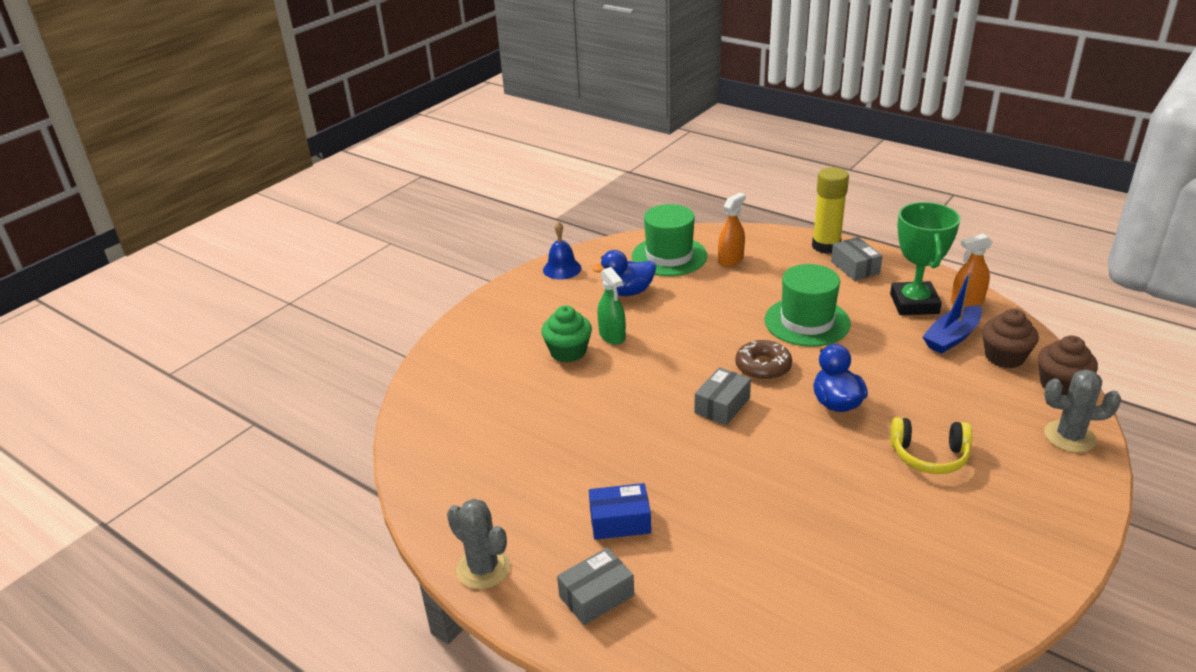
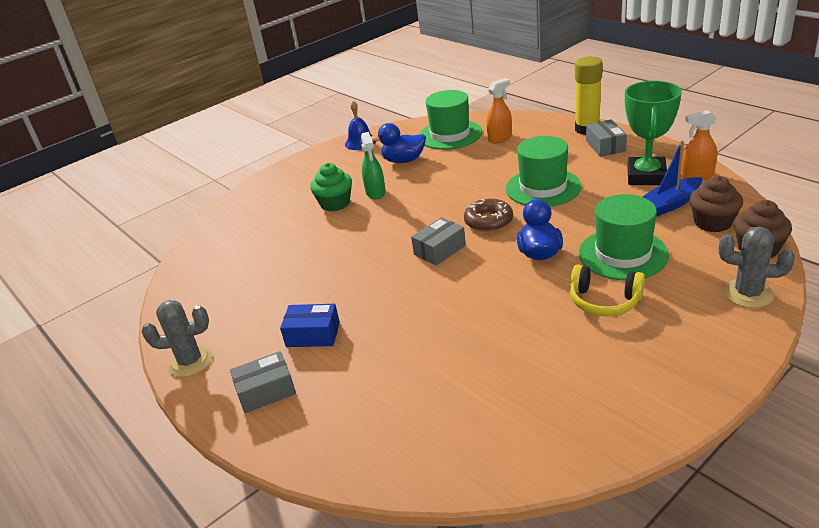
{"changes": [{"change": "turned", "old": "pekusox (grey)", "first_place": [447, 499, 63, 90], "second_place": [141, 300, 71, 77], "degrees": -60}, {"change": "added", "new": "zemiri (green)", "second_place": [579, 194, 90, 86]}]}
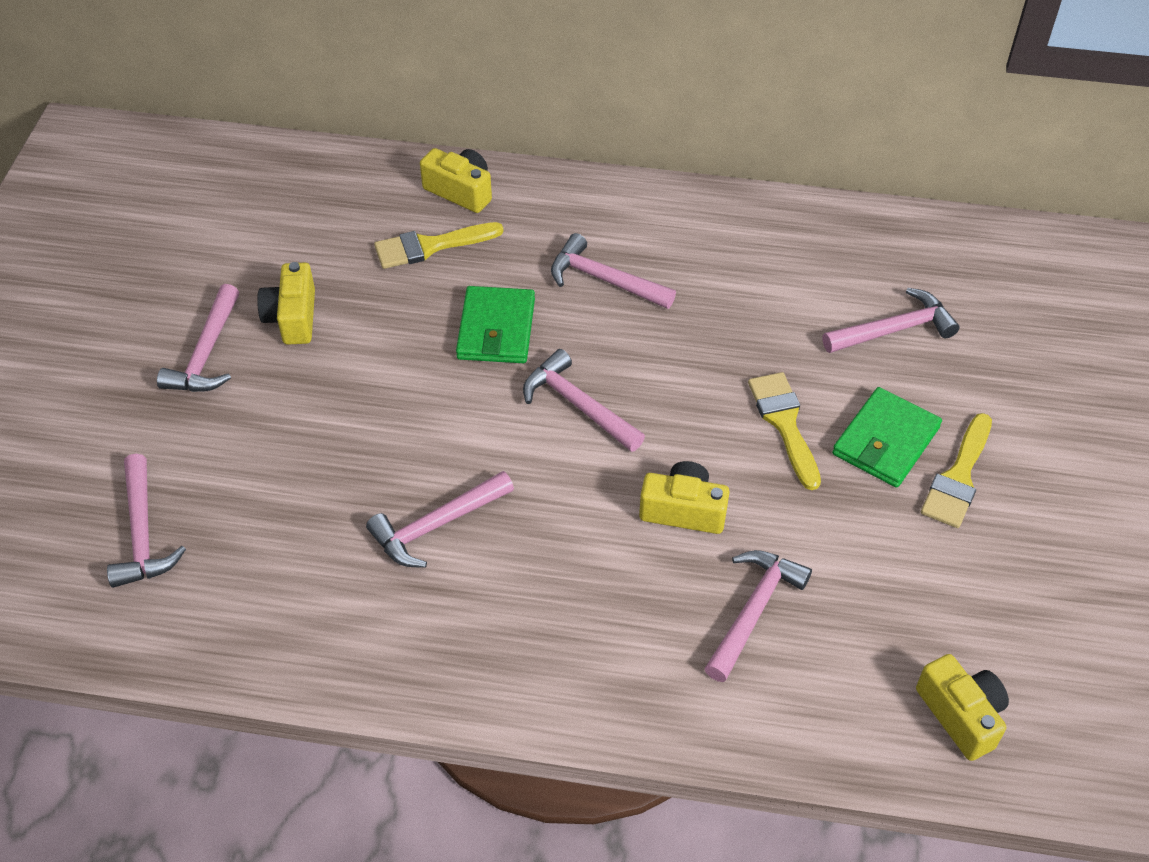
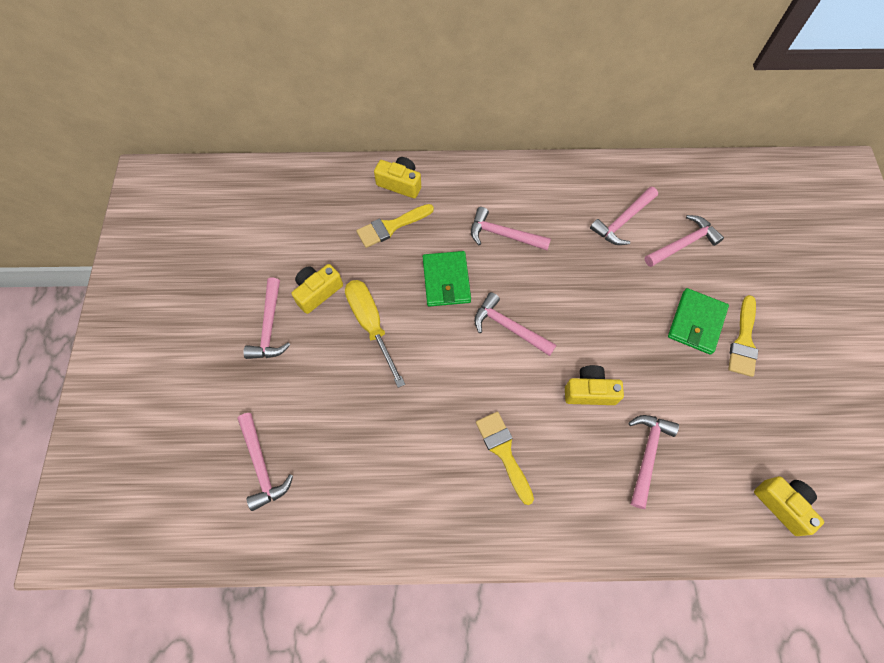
{"changes": [{"change": "turned", "old": "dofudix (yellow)", "first_place": [257, 262, 58, 83], "second_place": [292, 264, 51, 50], "degrees": 60}, {"change": "added", "new": "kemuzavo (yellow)", "second_place": [345, 280, 60, 108]}, {"change": "moved", "old": "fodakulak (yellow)", "first_place": [748, 372, 73, 118], "second_place": [476, 412, 58, 93]}, {"change": "moved", "old": "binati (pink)", "first_place": [366, 471, 148, 97], "second_place": [590, 187, 68, 58]}]}
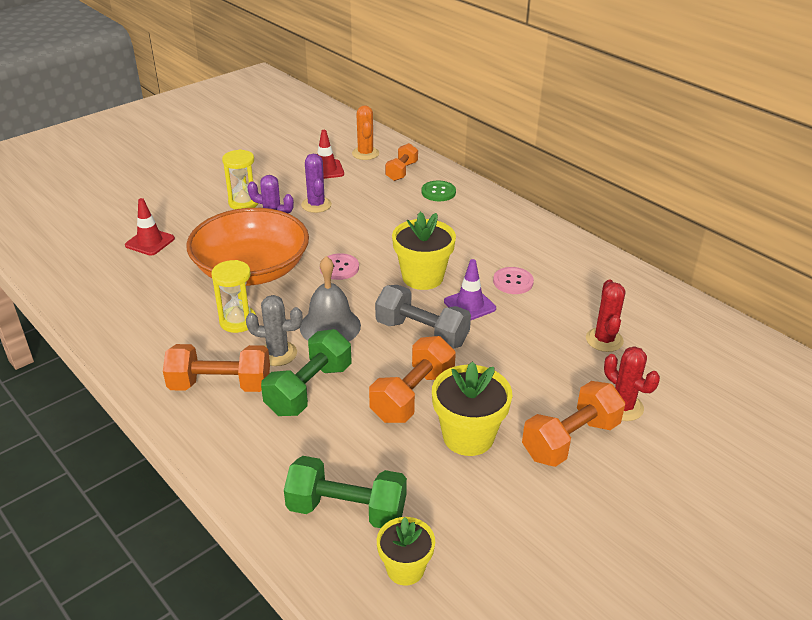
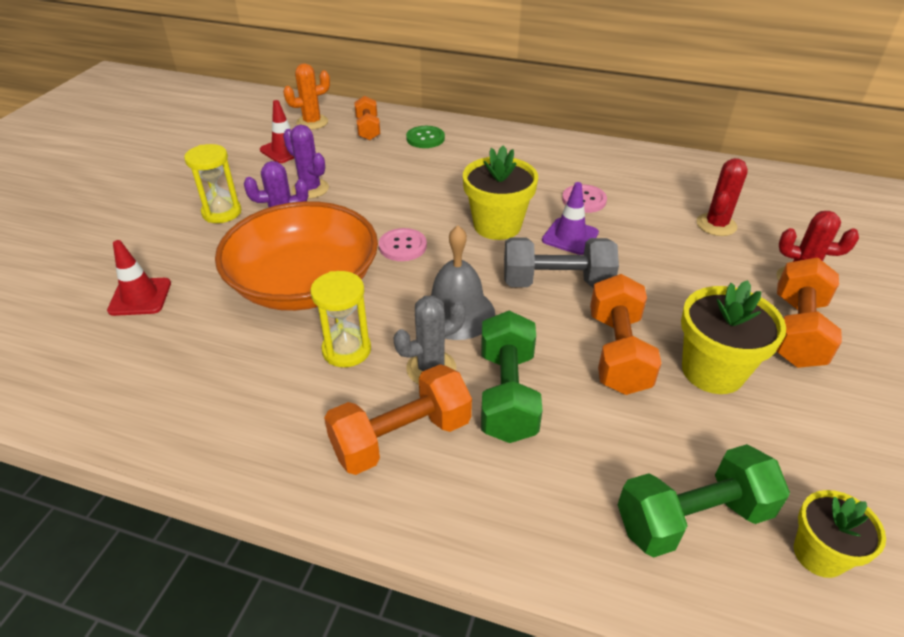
{"changes": [{"change": "turned", "old": "pekusox (orange)", "first_place": [352, 105, 27, 55], "second_place": [283, 63, 47, 67], "degrees": -75}, {"change": "turned", "old": "pekusox (red)", "first_place": [586, 280, 39, 72], "second_place": [697, 158, 51, 78], "degrees": 60}]}
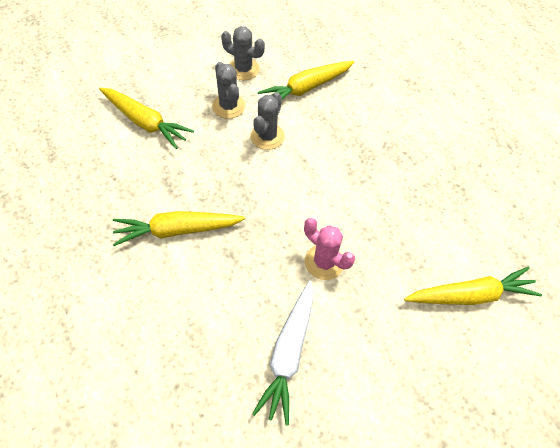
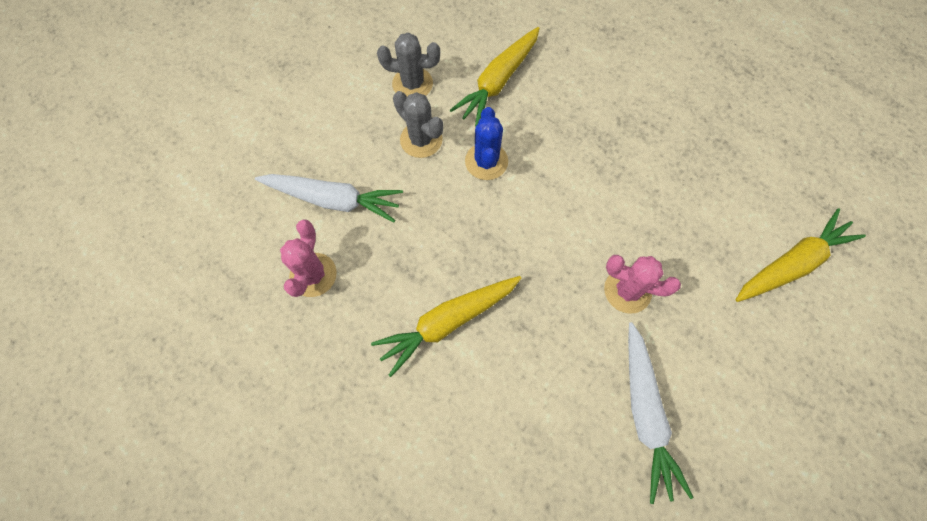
{"changes": [{"change": "recoloured", "old": "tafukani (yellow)", "new": "tafukani (white)", "first_place": [99, 87, 95, 62], "second_place": [255, 174, 148, 48]}, {"change": "added", "new": "pekusox (pink)", "second_place": [280, 219, 57, 78]}, {"change": "recoloured", "old": "pekusox (grey)", "new": "pekusox (blue)", "first_place": [250, 92, 35, 58], "second_place": [465, 107, 43, 73]}]}
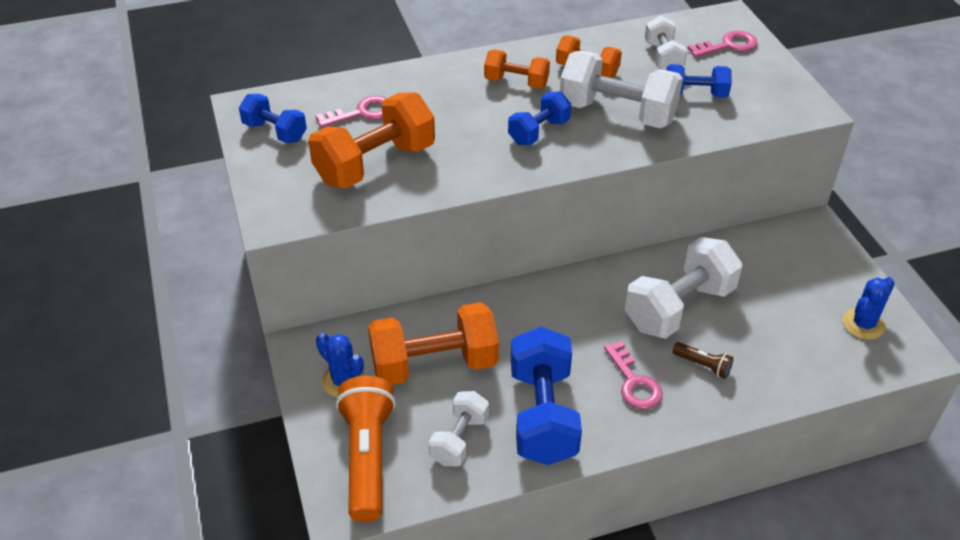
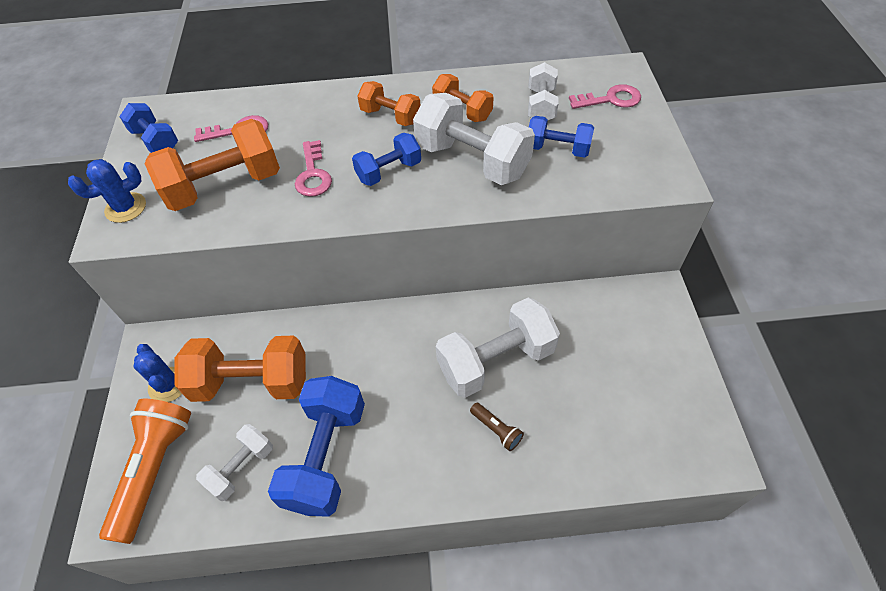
{"changes": [{"change": "moved", "old": "pekusox (blue)", "first_place": [843, 277, 52, 63], "second_place": [68, 159, 78, 64]}, {"change": "moved", "old": "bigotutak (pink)", "first_place": [604, 341, 59, 68], "second_place": [295, 140, 37, 57]}]}
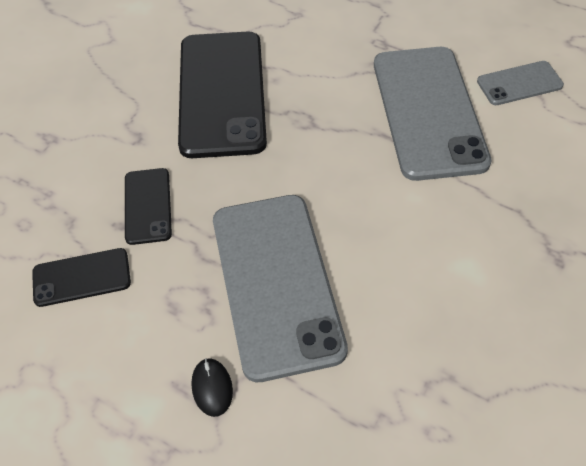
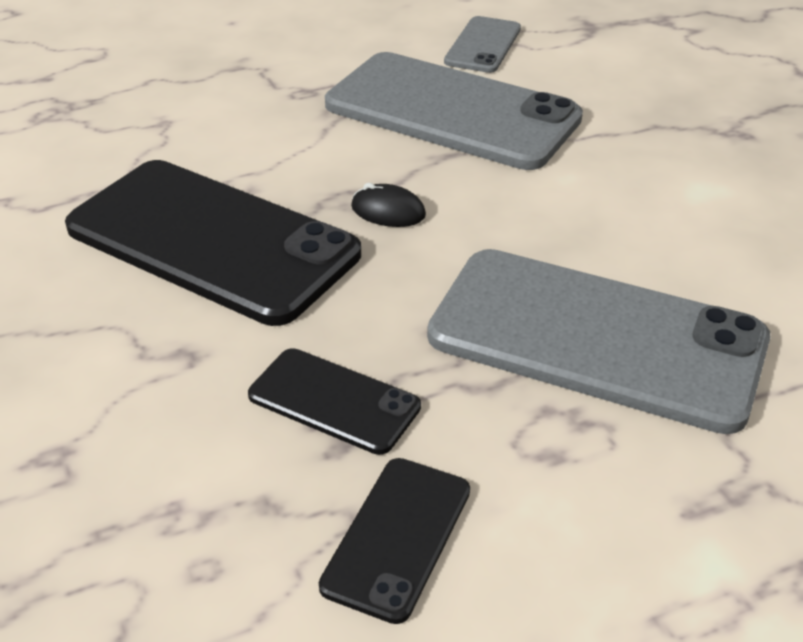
{"changes": [{"change": "moved", "old": "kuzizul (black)", "first_place": [191, 358, 42, 59], "second_place": [351, 183, 75, 44]}]}
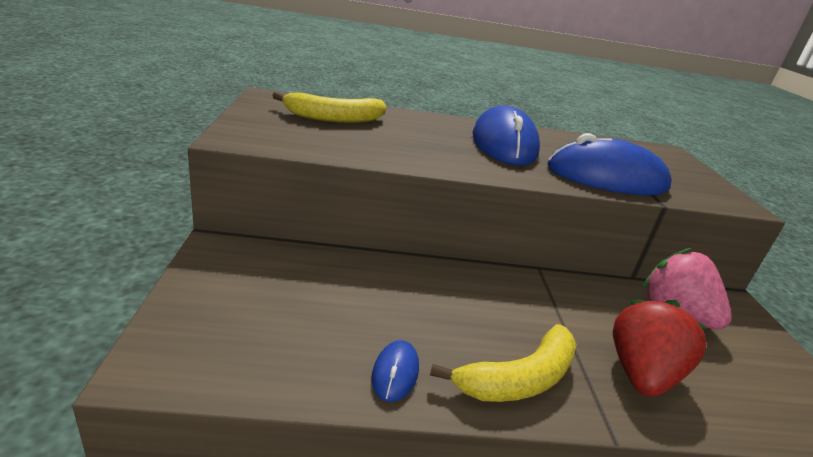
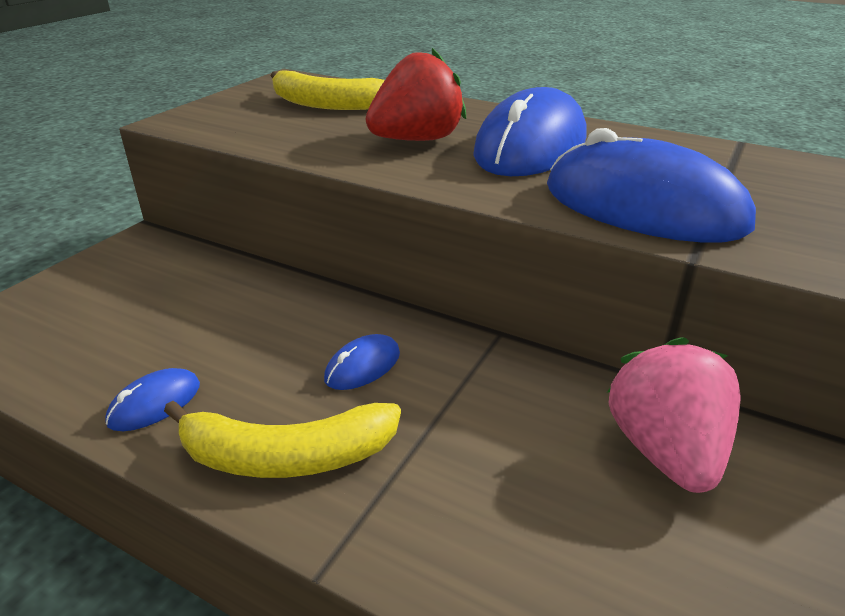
{"changes": [{"change": "added", "new": "kuzizul (blue)", "second_place": [324, 334, 76, 56]}, {"change": "moved", "old": "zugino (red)", "first_place": [613, 299, 94, 98], "second_place": [366, 48, 100, 93]}]}
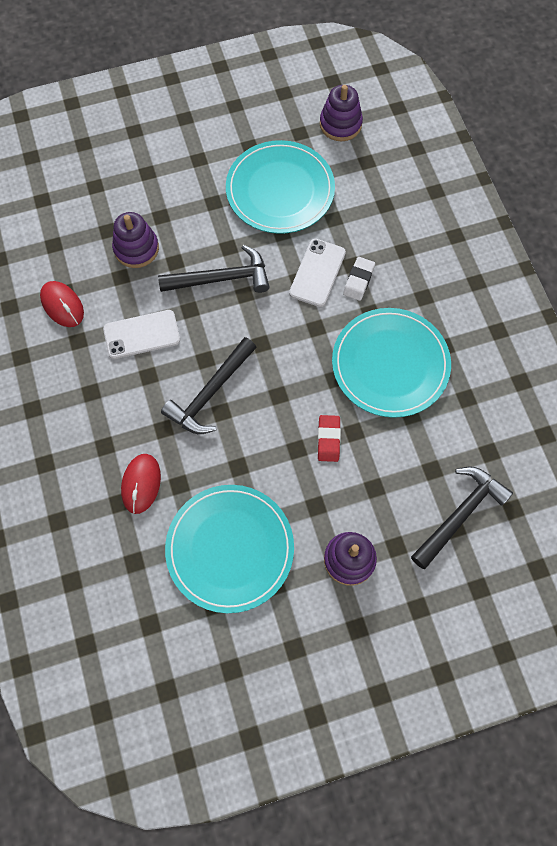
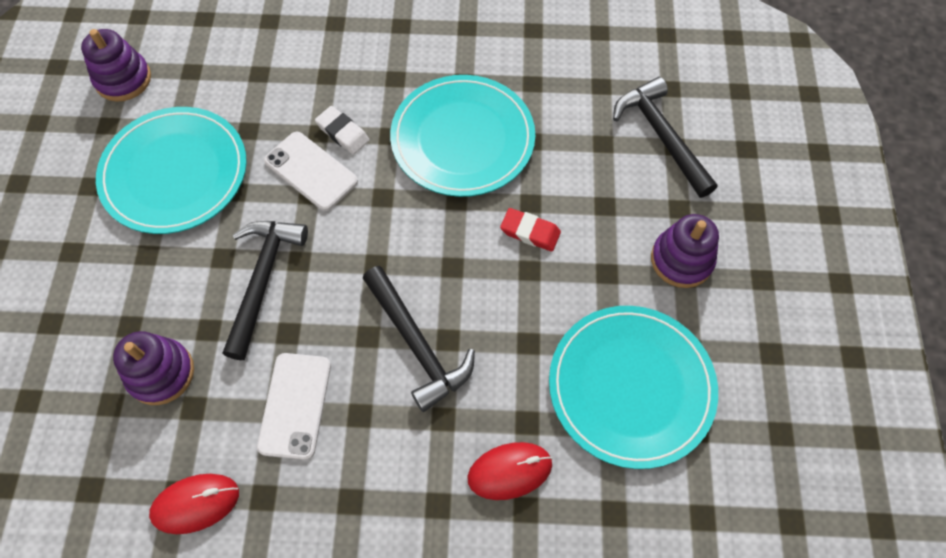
{"changes": [{"change": "turned", "old": "kuzizul (red)", "first_place": [121, 454, 40, 60], "second_place": [467, 442, 85, 58], "degrees": -45}]}
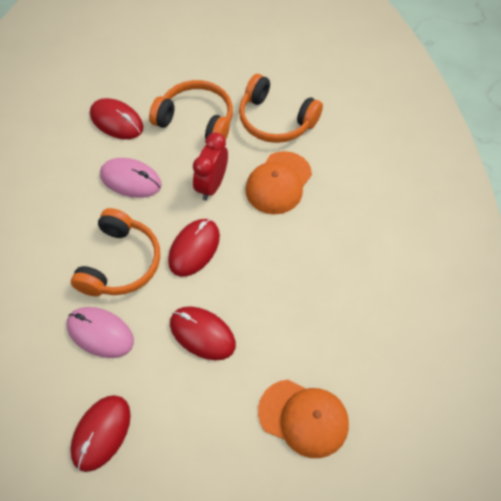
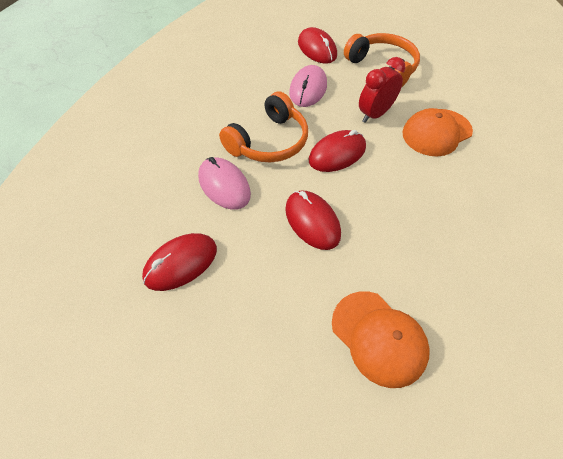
{"changes": [{"change": "turned", "old": "kuzizul (pink)", "first_place": [100, 158, 62, 40], "second_place": [289, 65, 38, 42], "degrees": 60}, {"change": "removed", "old": "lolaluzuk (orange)", "first_place": [239, 74, 84, 69]}]}
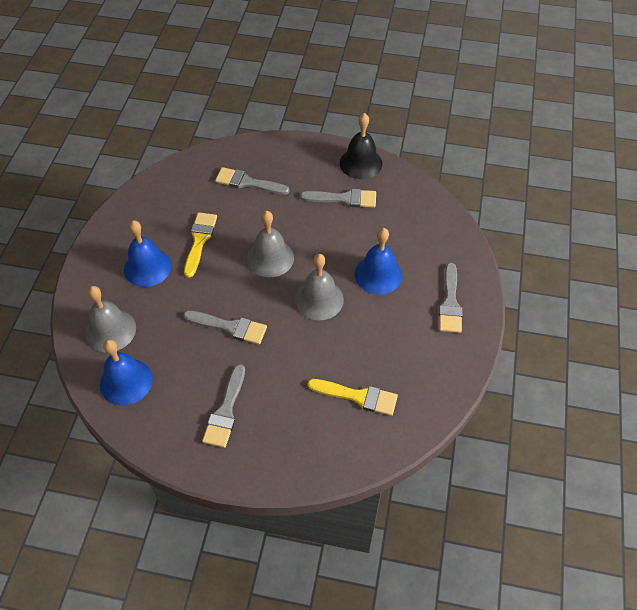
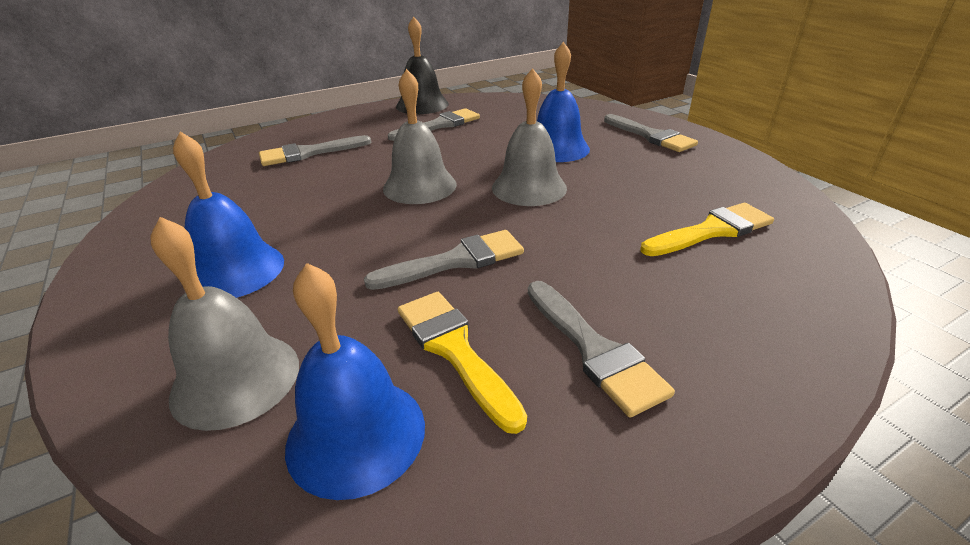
{"changes": [{"change": "moved", "old": "fodakulak (yellow)", "first_place": [184, 212, 33, 66], "second_place": [398, 292, 129, 142]}]}
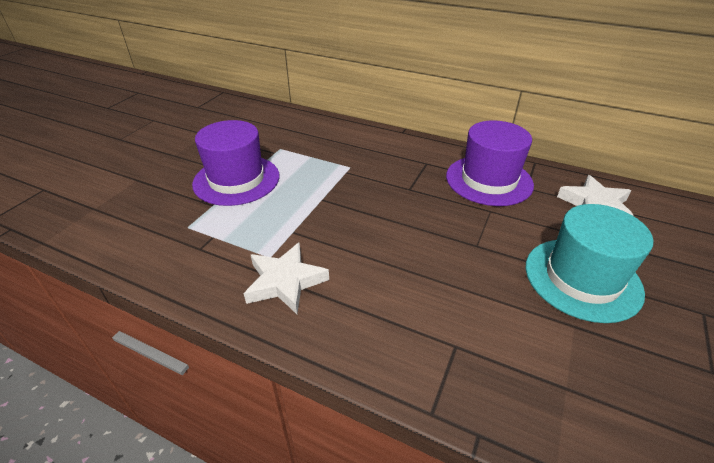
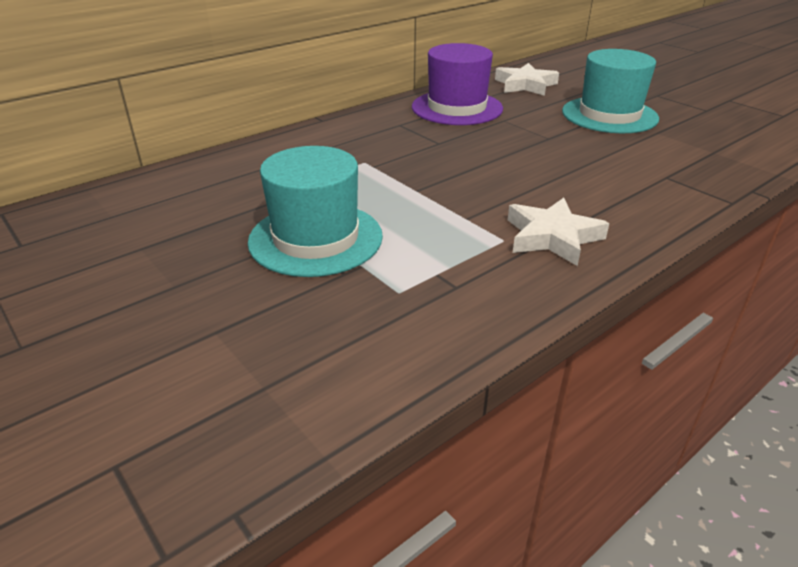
{"changes": [{"change": "recoloured", "old": "zemiri (purple)", "new": "zemiri (turquoise)", "first_place": [192, 120, 87, 86], "second_place": [248, 146, 135, 131]}]}
